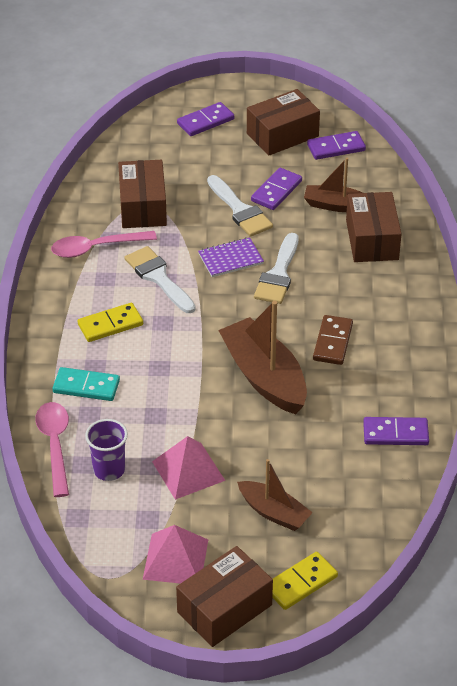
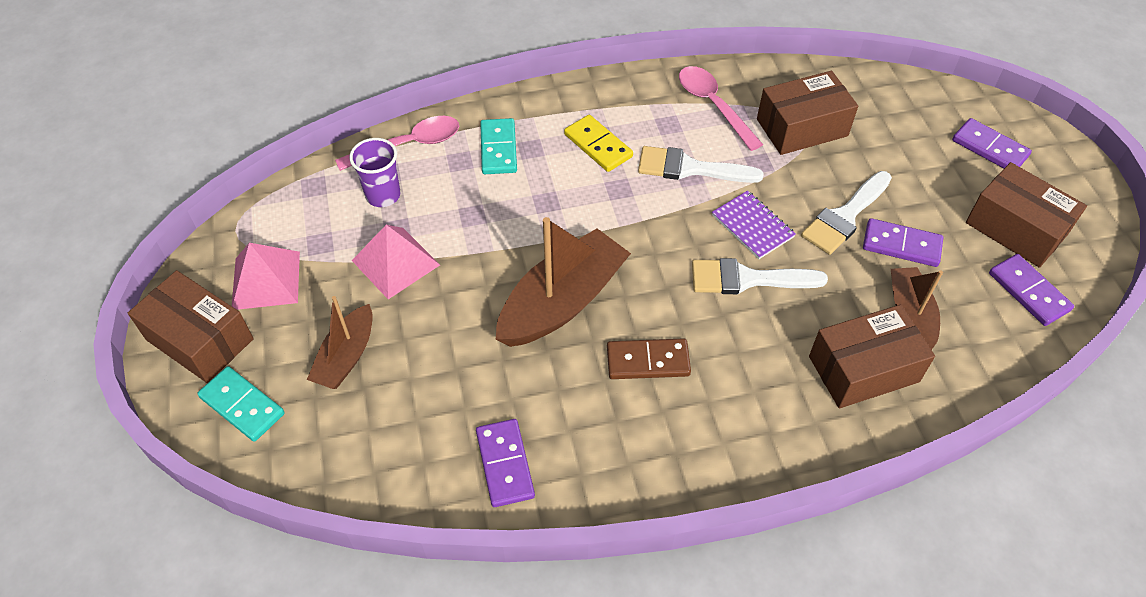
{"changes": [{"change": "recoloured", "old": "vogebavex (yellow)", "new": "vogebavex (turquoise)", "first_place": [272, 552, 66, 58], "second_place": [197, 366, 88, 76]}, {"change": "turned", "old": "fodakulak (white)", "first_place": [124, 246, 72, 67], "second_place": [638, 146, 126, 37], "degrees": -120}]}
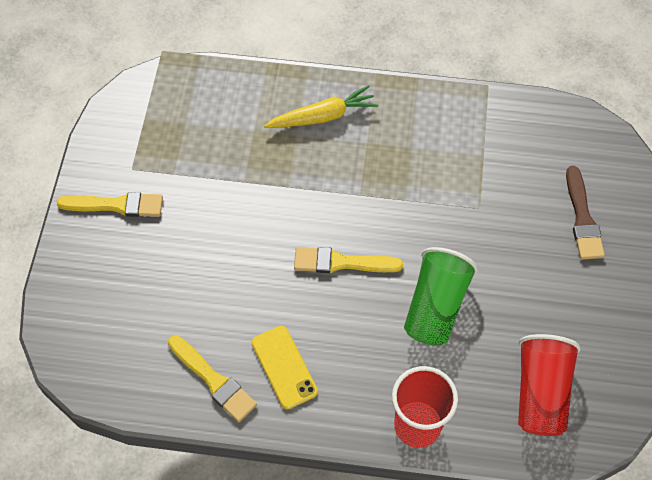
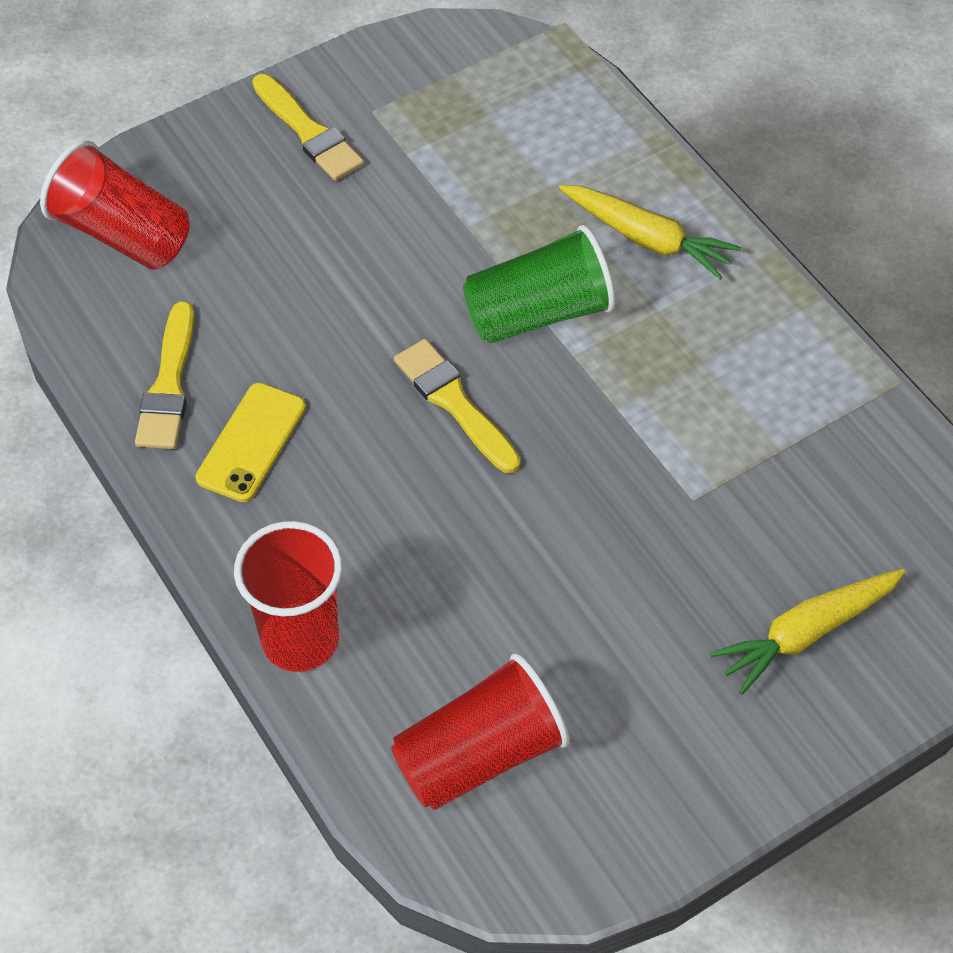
{"changes": [{"change": "added", "new": "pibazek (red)", "second_place": [40, 140, 150, 130]}, {"change": "moved", "old": "pibazek (green)", "first_place": [404, 247, 74, 99], "second_place": [463, 225, 153, 119]}, {"change": "replaced", "old": "fodakulak (brown)", "new": "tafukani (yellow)", "first_place": [566, 166, 39, 94], "second_place": [710, 569, 196, 126]}]}
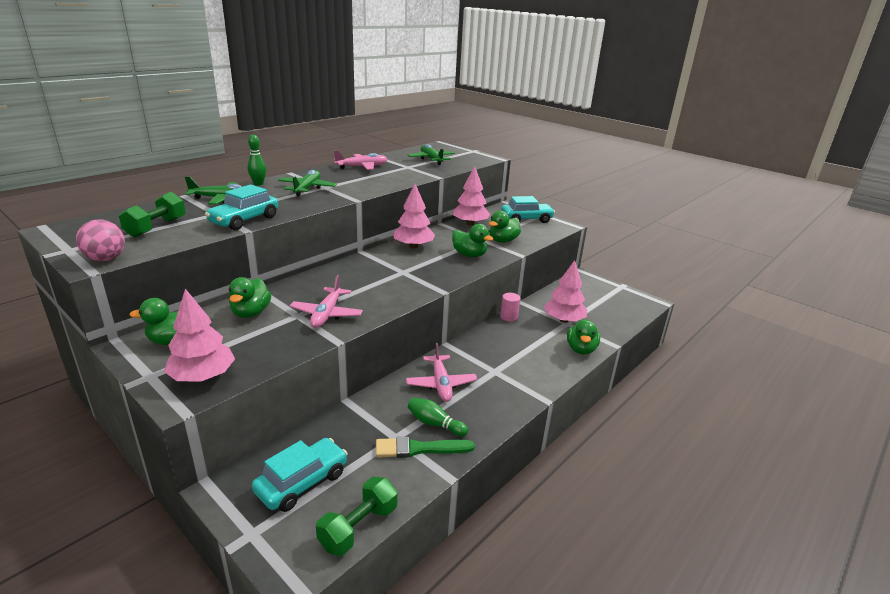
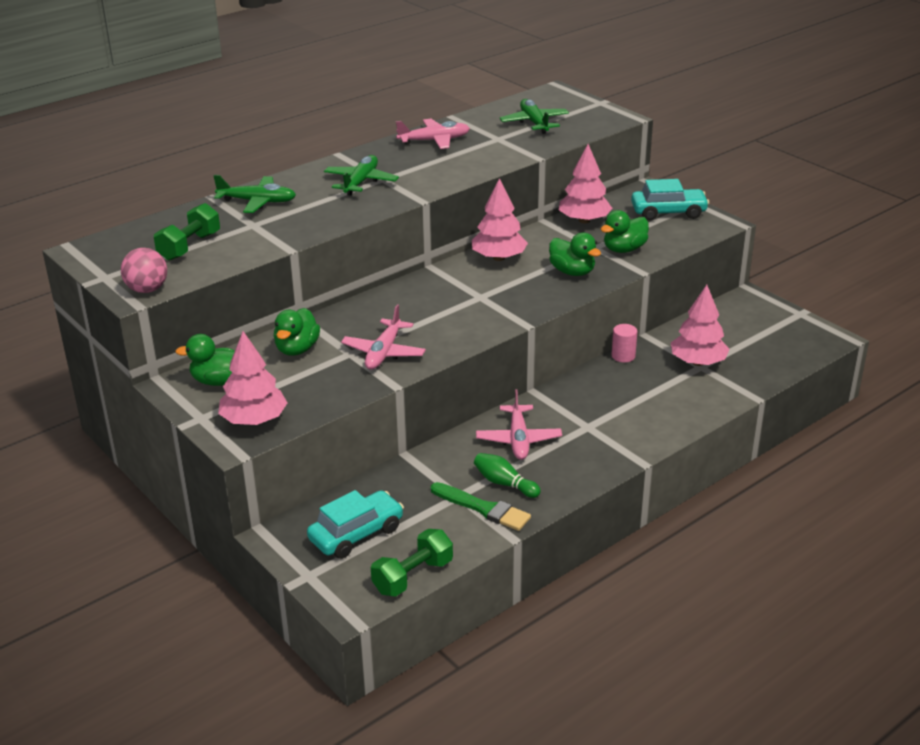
{"changes": [{"change": "turned", "old": "fodakulak (green)", "first_place": [376, 437, 99, 21], "second_place": [431, 482, 100, 49], "degrees": -150}, {"change": "removed", "old": "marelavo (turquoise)", "first_place": [205, 184, 73, 46]}, {"change": "removed", "old": "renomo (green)", "first_place": [248, 135, 18, 50]}, {"change": "removed", "old": "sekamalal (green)", "first_place": [567, 319, 33, 36]}]}
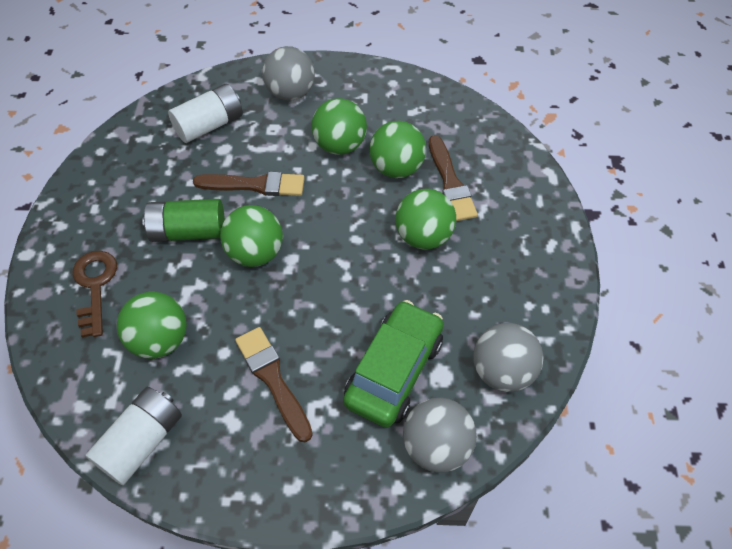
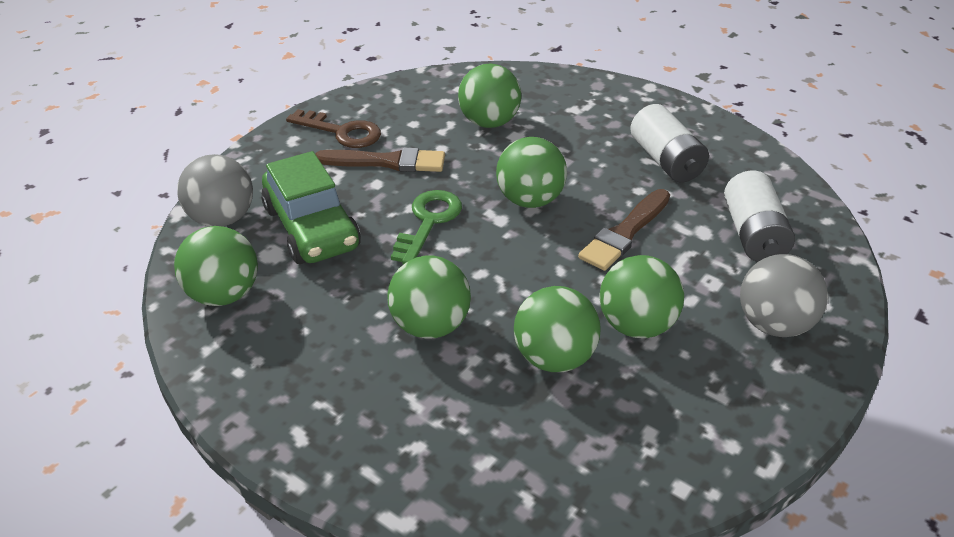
{"changes": [{"change": "recoloured", "old": "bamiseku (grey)", "new": "bamiseku (green)", "first_place": [473, 323, 71, 69], "second_place": [174, 226, 84, 80]}, {"change": "moved", "old": "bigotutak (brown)", "first_place": [73, 251, 44, 86], "second_place": [286, 109, 95, 39]}, {"change": "added", "new": "bigotutak (green)", "second_place": [391, 190, 71, 74]}, {"change": "moved", "old": "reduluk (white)", "first_place": [85, 387, 97, 98], "second_place": [630, 104, 79, 78]}, {"change": "removed", "old": "reduluk (green)", "first_place": [142, 199, 83, 43]}, {"change": "removed", "old": "fodakulak (brown)", "first_place": [429, 135, 49, 86]}]}
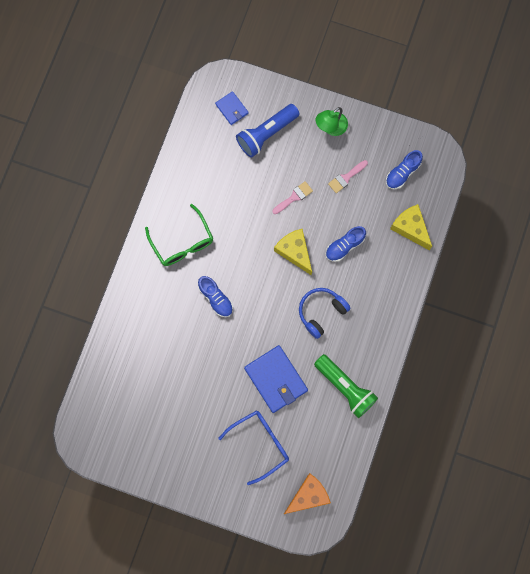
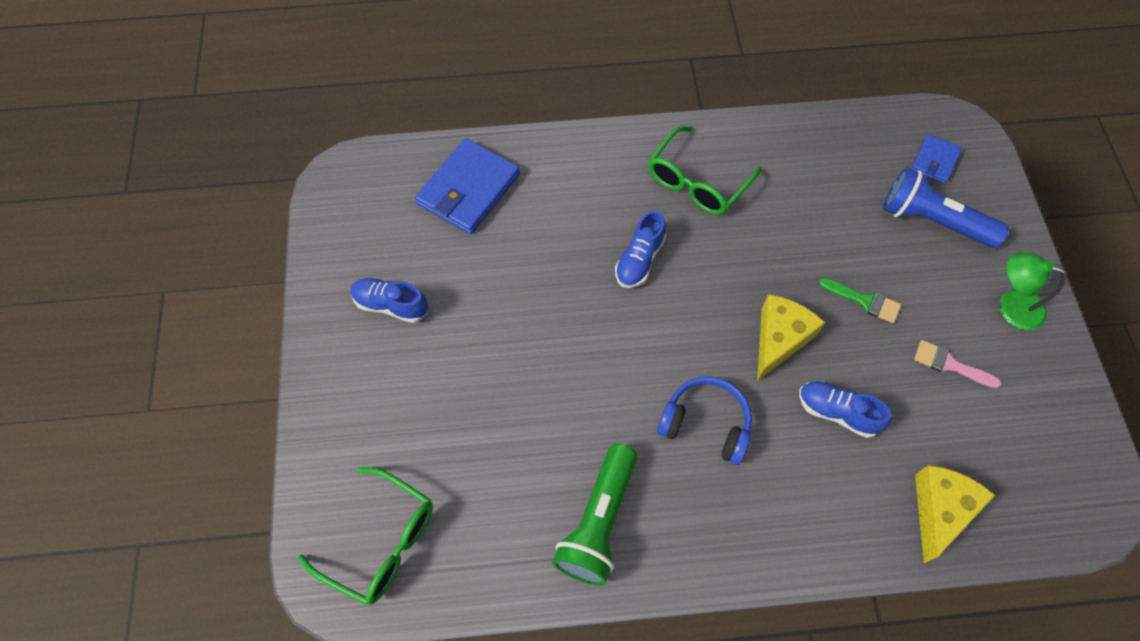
{"changes": [{"change": "replaced", "old": "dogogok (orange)", "new": "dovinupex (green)", "first_place": [284, 473, 47, 41], "second_place": [298, 467, 135, 138]}, {"change": "moved", "old": "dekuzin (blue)", "first_place": [386, 150, 37, 39], "second_place": [351, 278, 77, 45]}, {"change": "moved", "old": "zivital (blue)", "first_place": [244, 345, 64, 68], "second_place": [415, 138, 105, 96]}, {"change": "recoloured", "old": "fodakulak (pink)", "new": "fodakulak (green)", "first_place": [272, 181, 41, 33], "second_place": [819, 278, 82, 45]}, {"change": "removed", "old": "dovinupex (blue)", "first_place": [218, 411, 71, 74]}]}
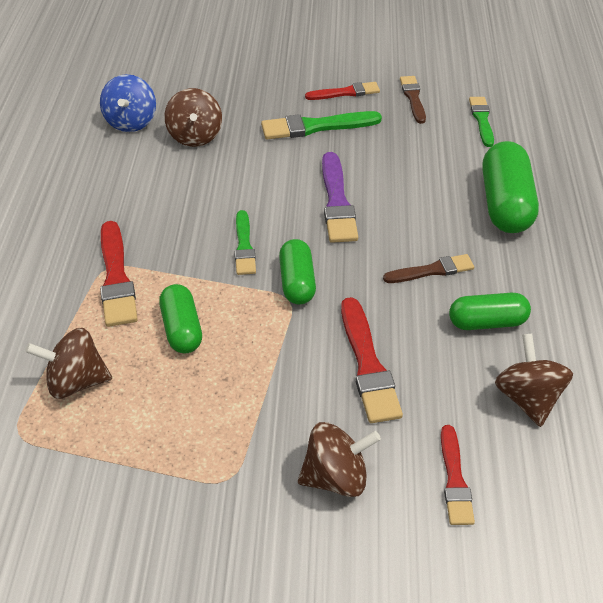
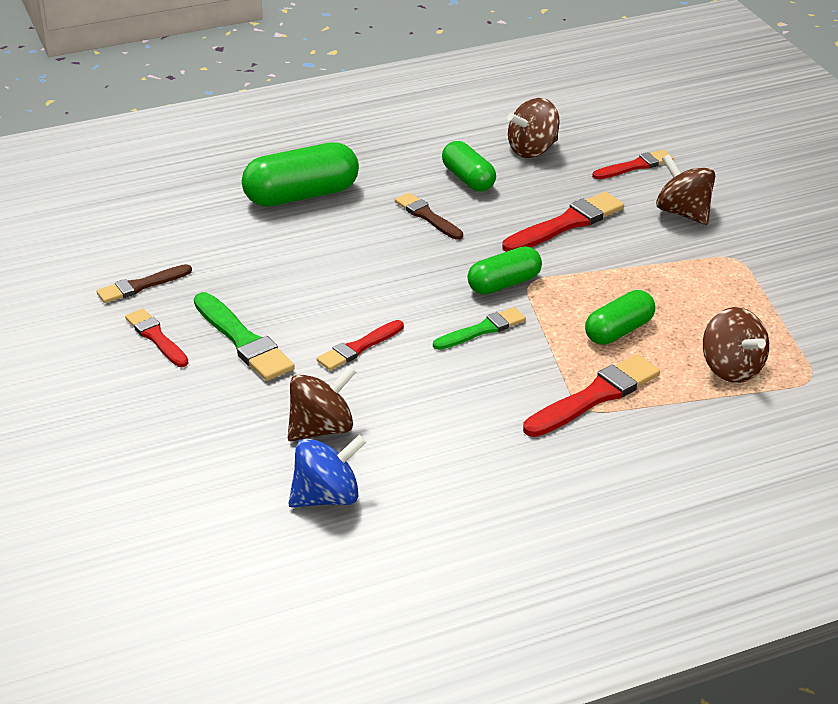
{"changes": [{"change": "added", "new": "fodakulak (red)", "second_place": [317, 320, 87, 51]}, {"change": "removed", "old": "fodakulak (purple)", "first_place": [322, 152, 36, 91]}, {"change": "removed", "old": "fodakulak (green)", "first_place": [469, 97, 25, 50]}]}
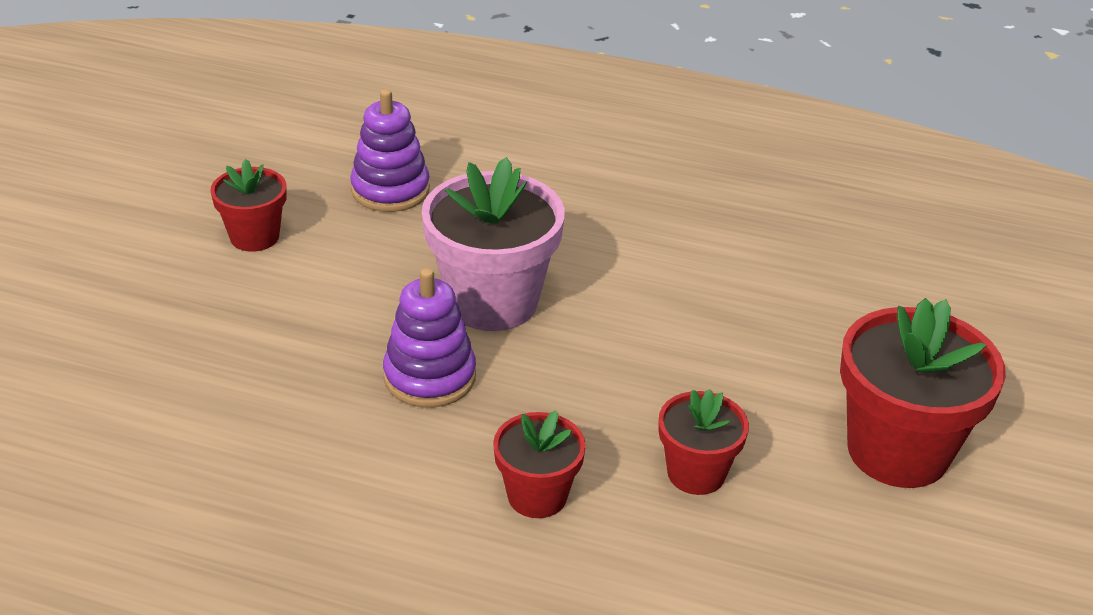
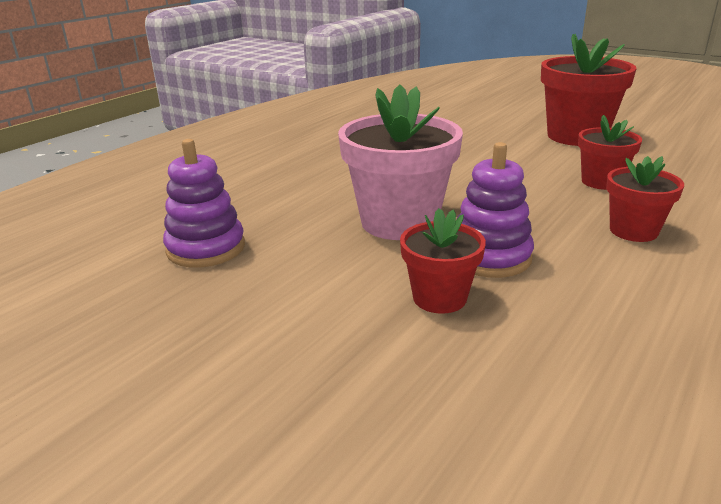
{"changes": [{"change": "moved", "old": "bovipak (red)", "first_place": [210, 159, 77, 93], "second_place": [400, 208, 86, 106]}]}
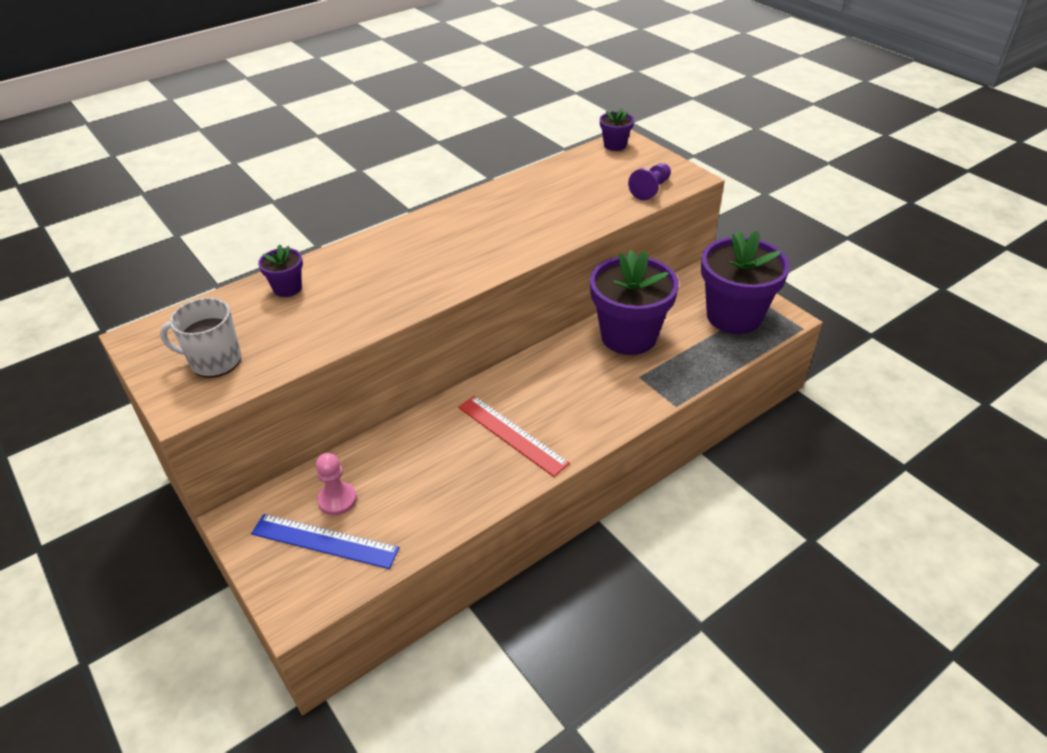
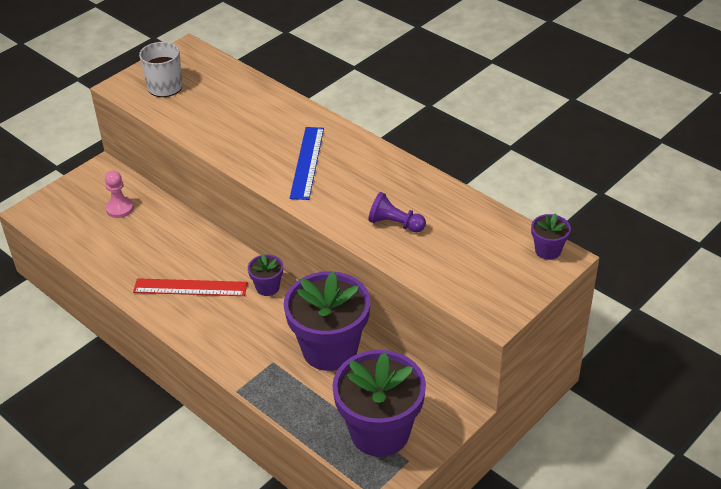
{"changes": [{"change": "turned", "old": "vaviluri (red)", "first_place": [458, 396, 112, 81], "second_place": [133, 278, 114, 18], "degrees": 60}, {"change": "moved", "old": "bovipak (purple)", "first_place": [258, 244, 45, 53], "second_place": [248, 254, 35, 42]}, {"change": "moved", "old": "vaviluri (blue)", "first_place": [251, 514, 149, 55], "second_place": [290, 127, 34, 73]}, {"change": "moved", "old": "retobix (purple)", "first_place": [628, 163, 43, 37], "second_place": [368, 192, 58, 40]}]}
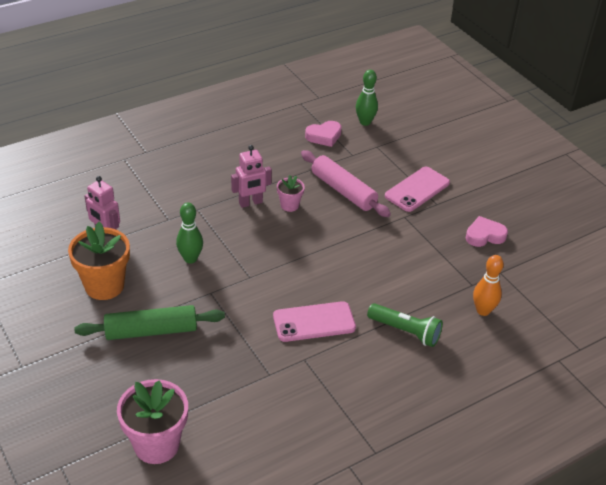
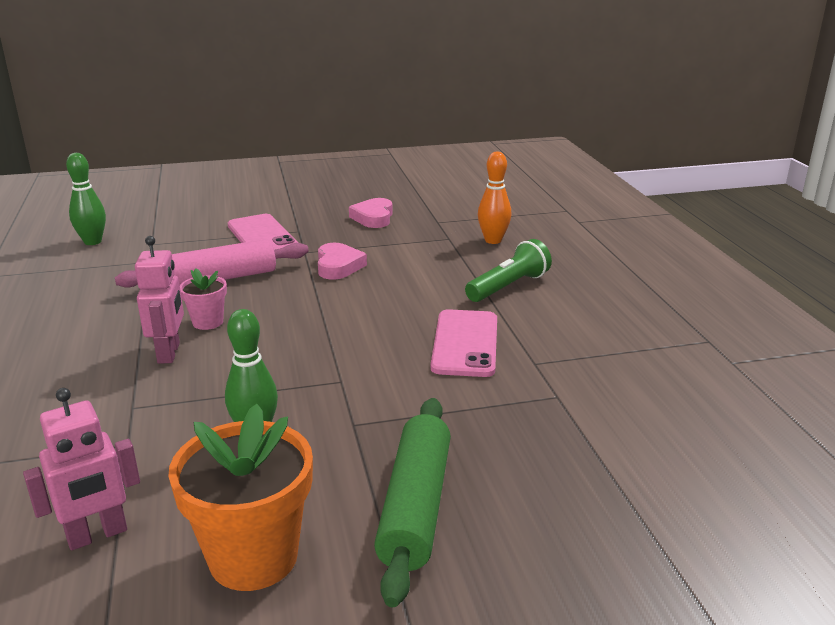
{"changes": [{"change": "moved", "old": "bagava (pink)", "first_place": [305, 121, 37, 26], "second_place": [318, 243, 49, 37]}, {"change": "removed", "old": "bovipak (pink)", "first_place": [117, 379, 71, 85]}]}
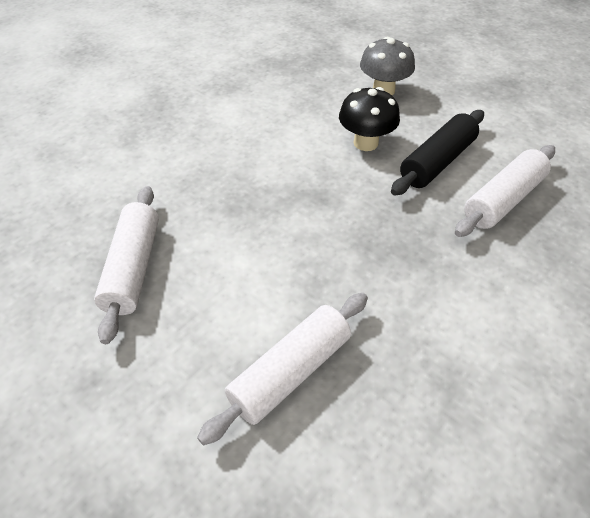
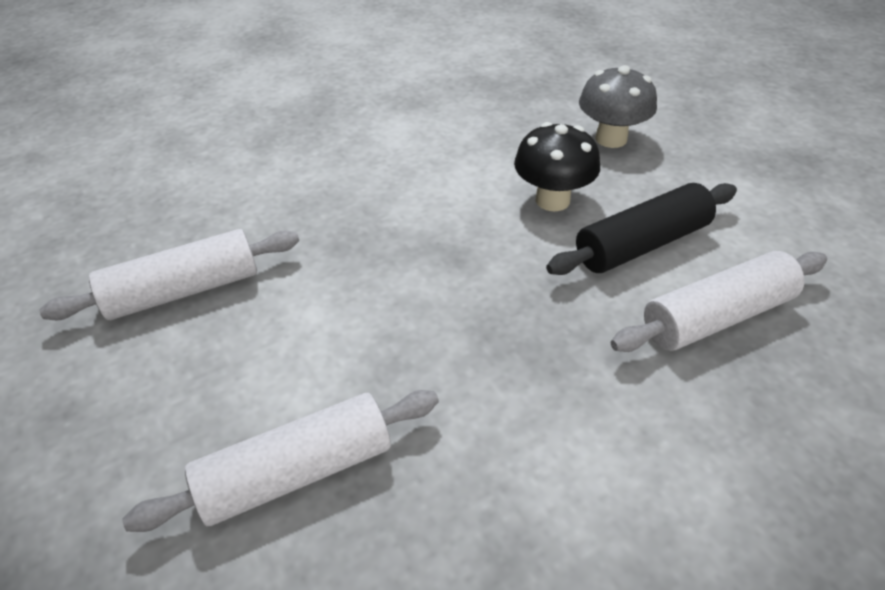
{"changes": [{"change": "turned", "old": "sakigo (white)", "first_place": [94, 186, 65, 158], "second_place": [39, 229, 260, 92], "degrees": 45}]}
